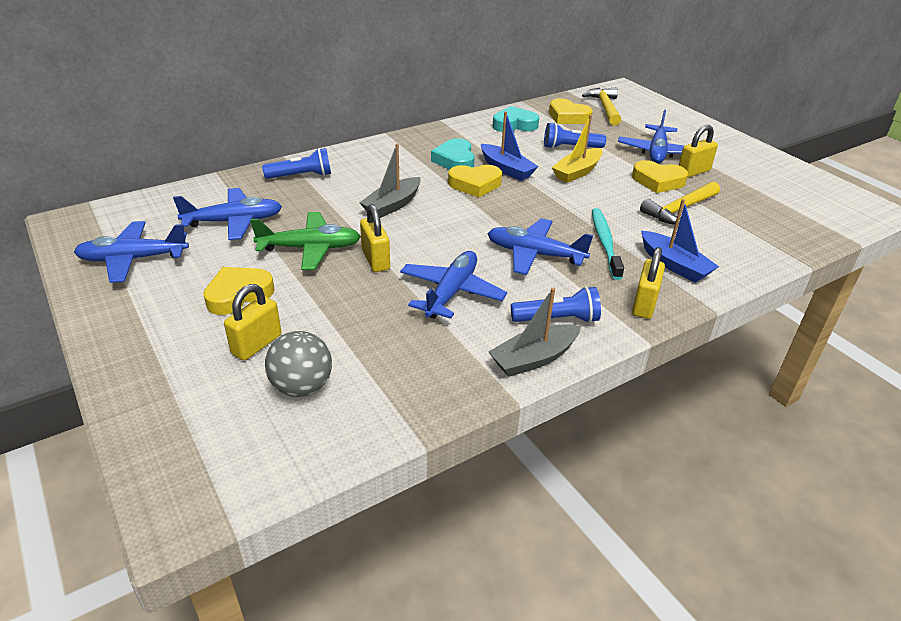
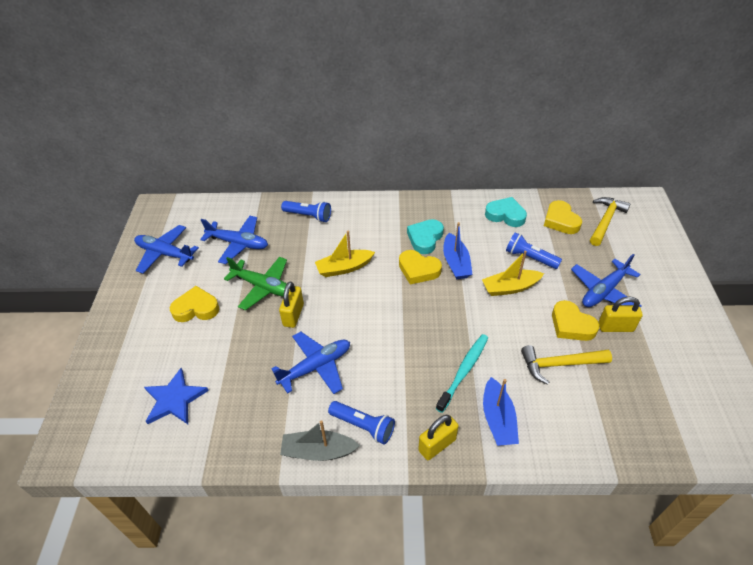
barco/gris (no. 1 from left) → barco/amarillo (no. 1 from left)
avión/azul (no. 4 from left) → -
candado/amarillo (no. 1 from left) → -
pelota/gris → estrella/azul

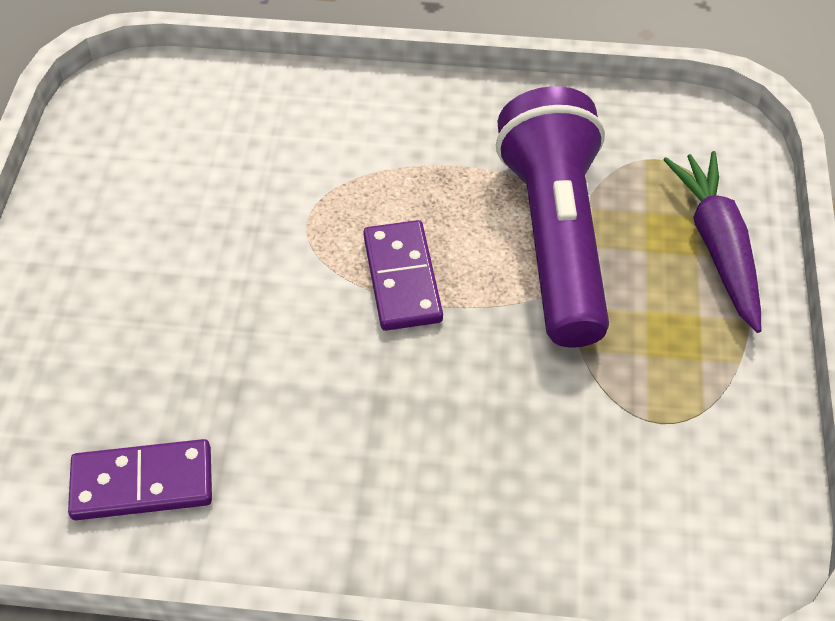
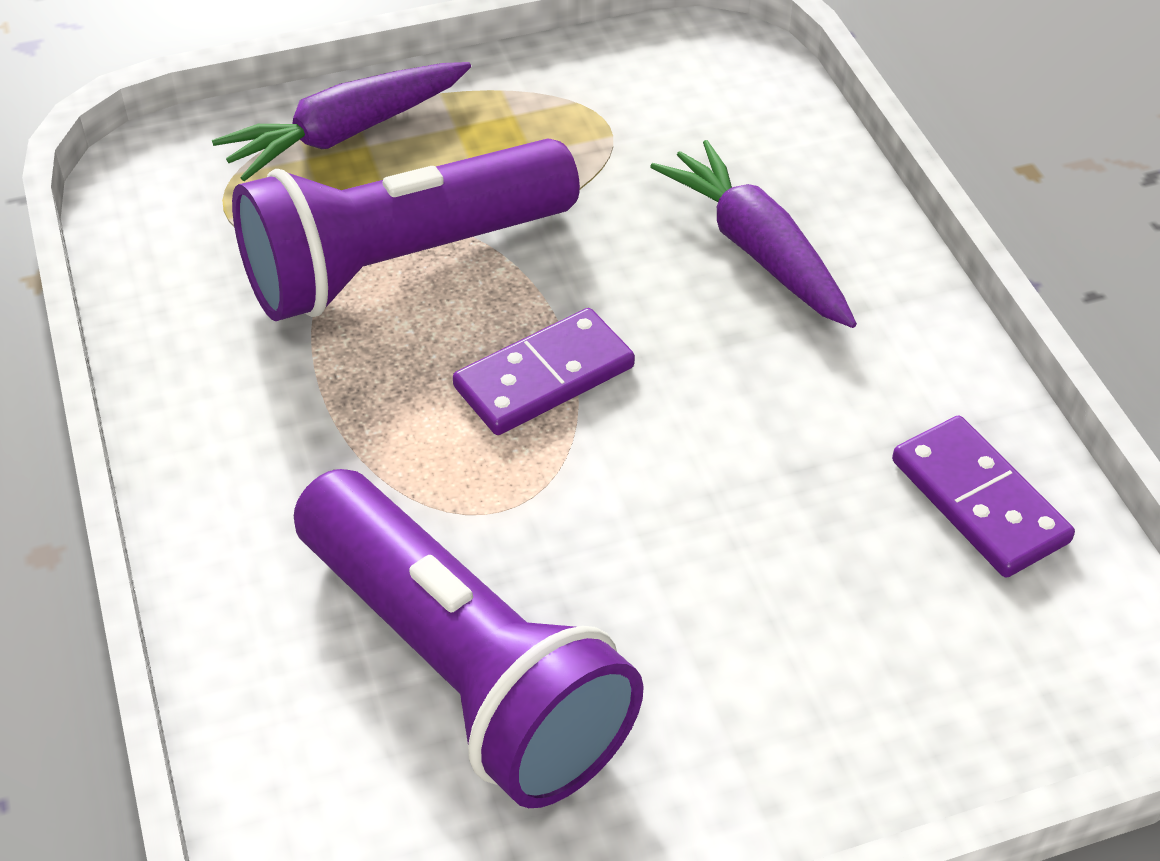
- → zanahoria/morado (no. 2 from left)
- → lámpara de mano/morado (no. 2 from left)

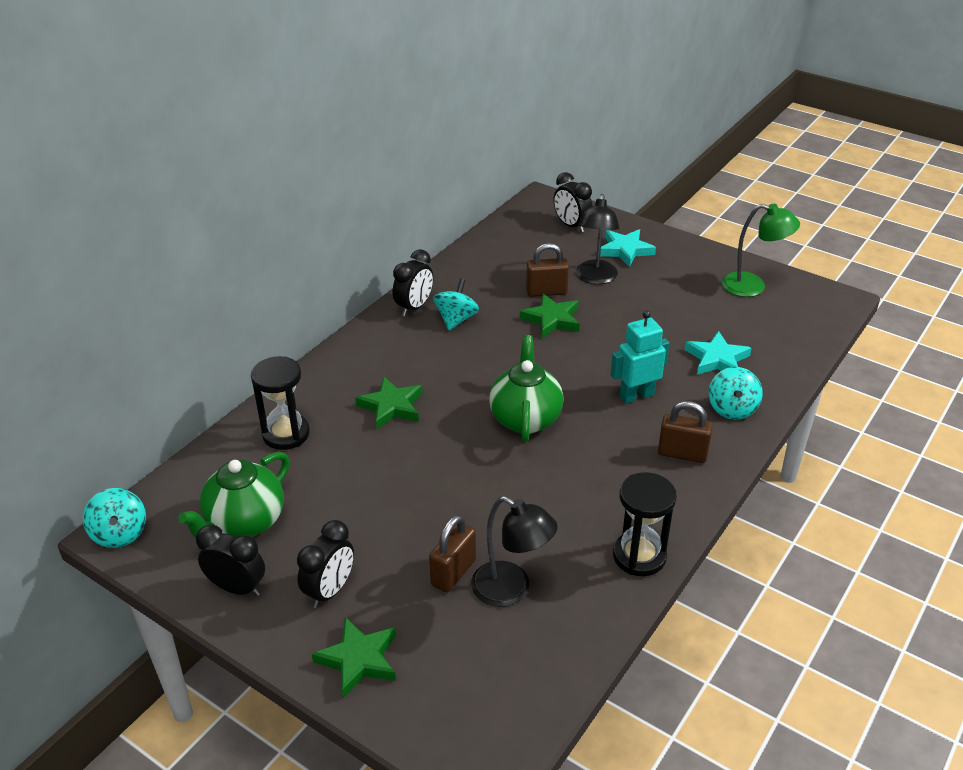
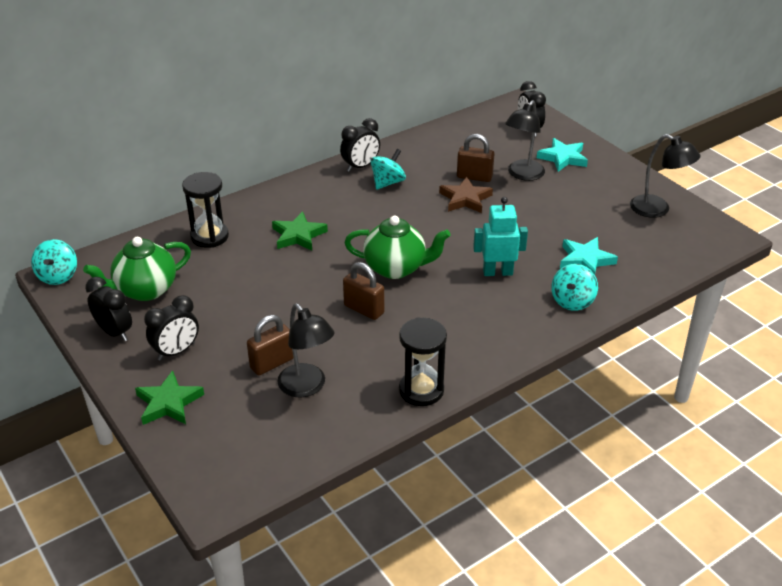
lámpara/verde → lámpara/negro (no. 3 from left)
estrella/verde (no. 3 from left) → estrella/marrón
tetera/verde (no. 2 from left), 75 degrees clockwise
candado/marrón (no. 3 from left in the first image) → candado/marrón (no. 2 from left), shifted

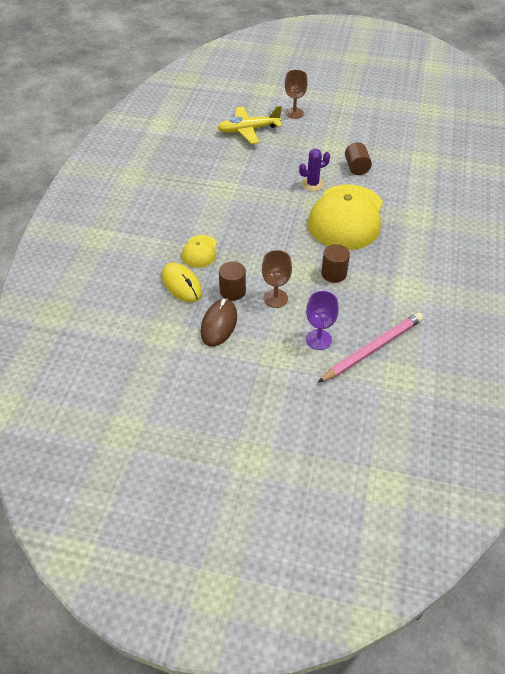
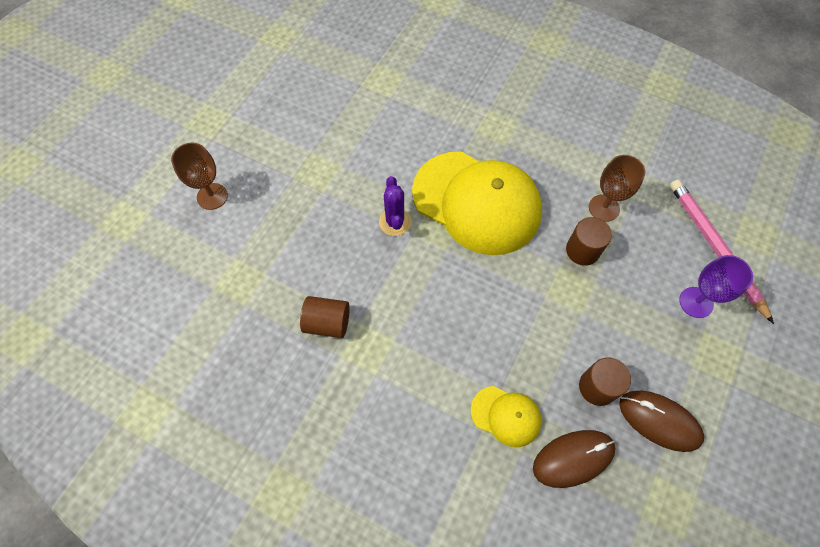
avión/amarillo → -
cilindro/marrón (no. 3 from left in the first image) → cilindro/marrón (no. 1 from left), shifted
copa/marrón (no. 1 from left in the first image) → copa/marrón (no. 2 from left), shifted
ratón/amarillo → ratón/marrón (no. 1 from left)

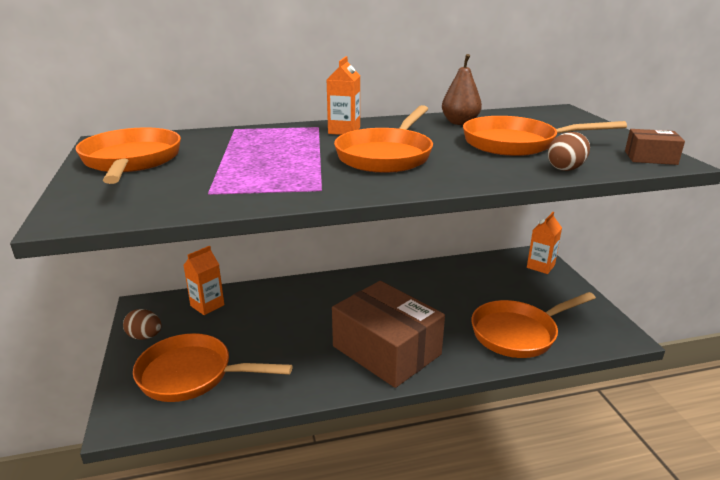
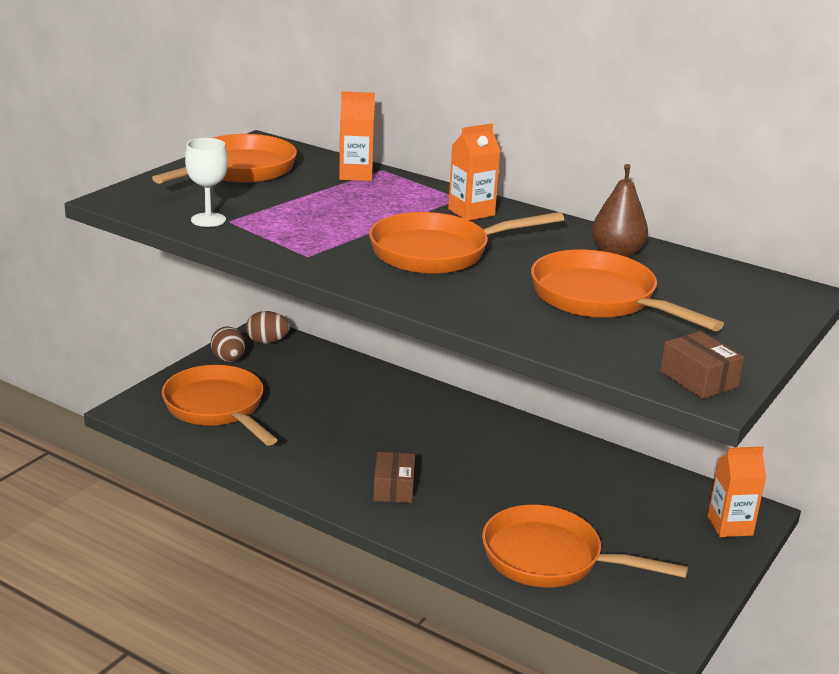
huevo/marrón (no. 2 from left), shifted
cartón de leche/naranja (no. 1 from left), shifted
caja/marrón (no. 1 from left), x0.44
- → copa/blanco

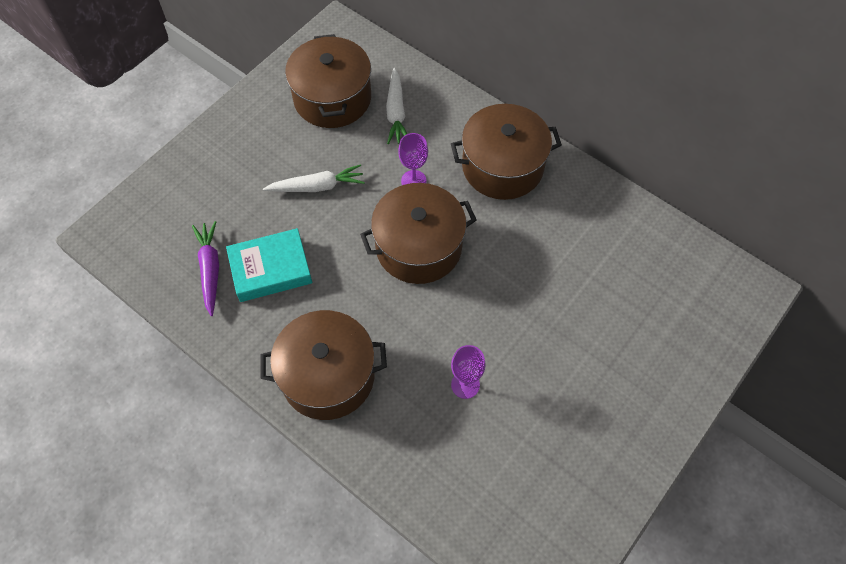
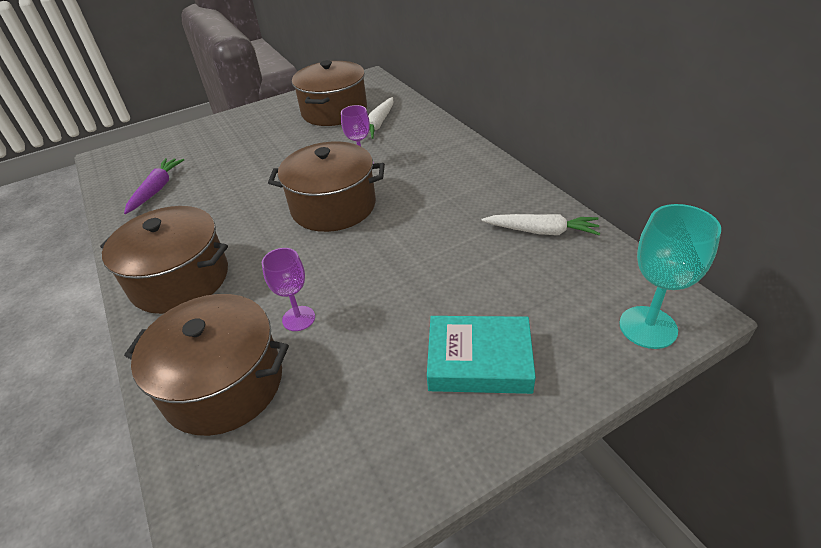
olla/marrón (no. 4 from left in the first image) → olla/marrón (no. 2 from left), shifted
zanahoria/blanco (no. 1 from left in the first image) → zanahoria/blanco (no. 2 from left), shifted
libro/turquesa, shifted
- → copa/turquesa

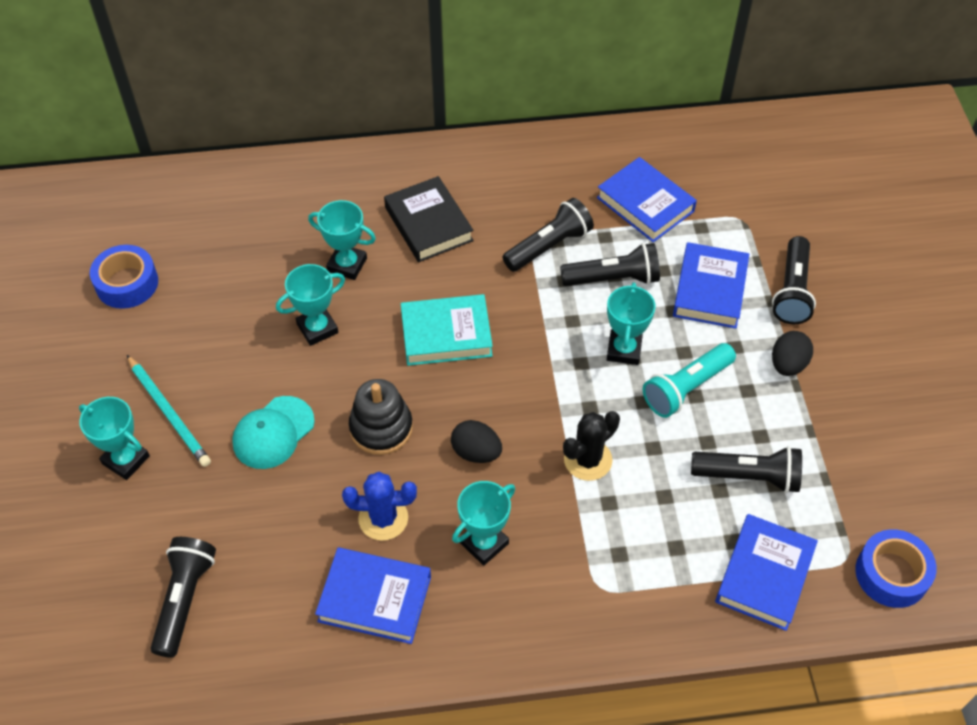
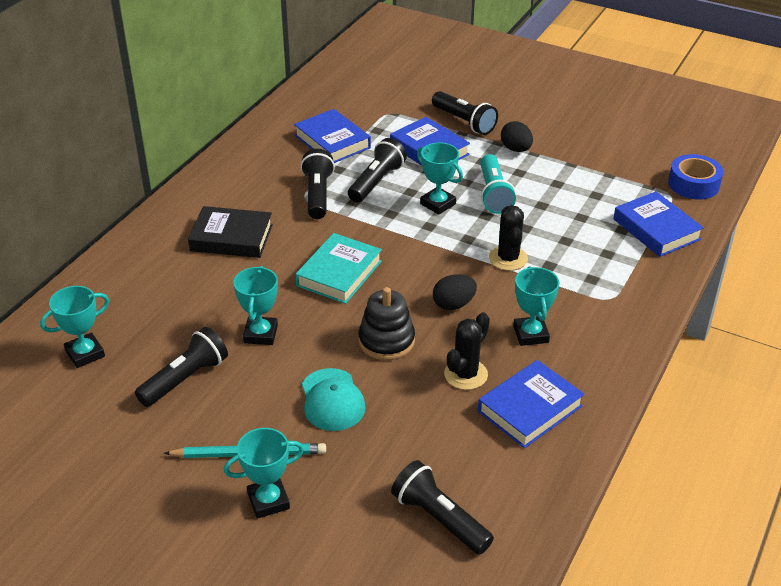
libro/azul (no. 2 from left in the first image) → libro/azul (no. 1 from left), 60 degrees clockwise
trofeo/turquesa (no. 3 from left in the first image) → trofeo/turquesa (no. 1 from left), shifted
cinta adhesiva/azul (no. 1 from left) → -
lámpara de mano/negro (no. 4 from left in the first image) → lámpara de mano/negro (no. 1 from left), shifted
cactus/azul → cactus/negro (no. 1 from left)

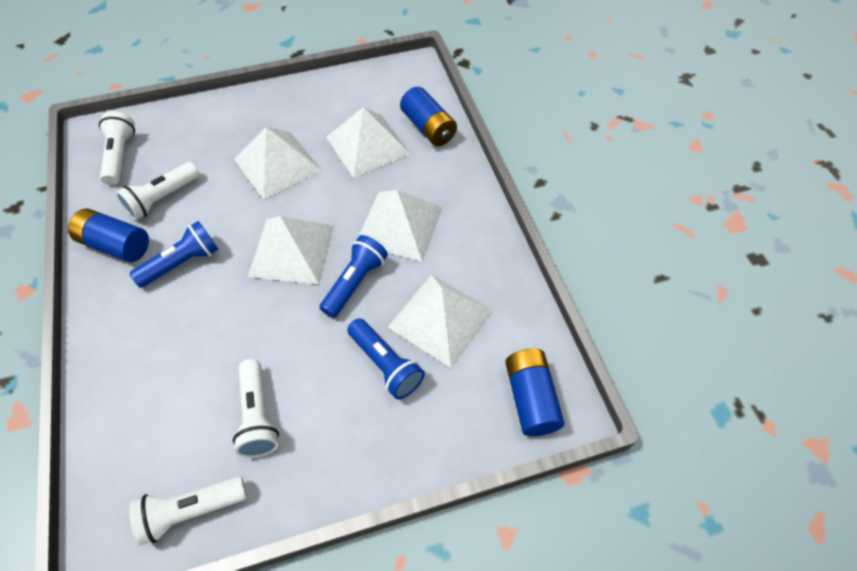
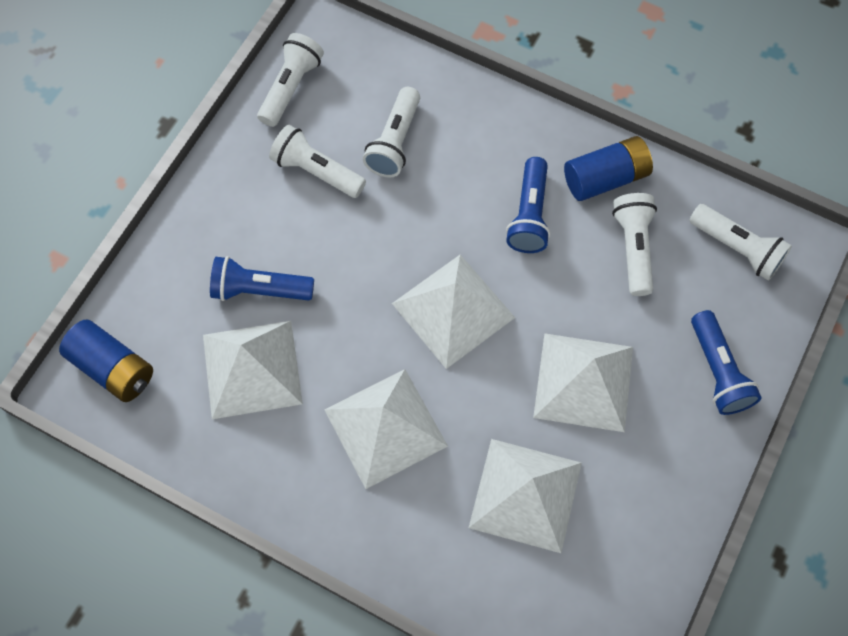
pila/azul (no. 2 from left) → -
lámpara de mano/azul (no. 2 from left in the first image) → lámpara de mano/azul (no. 3 from left), shifted
- → lámpara de mano/blanco (no. 3 from left)

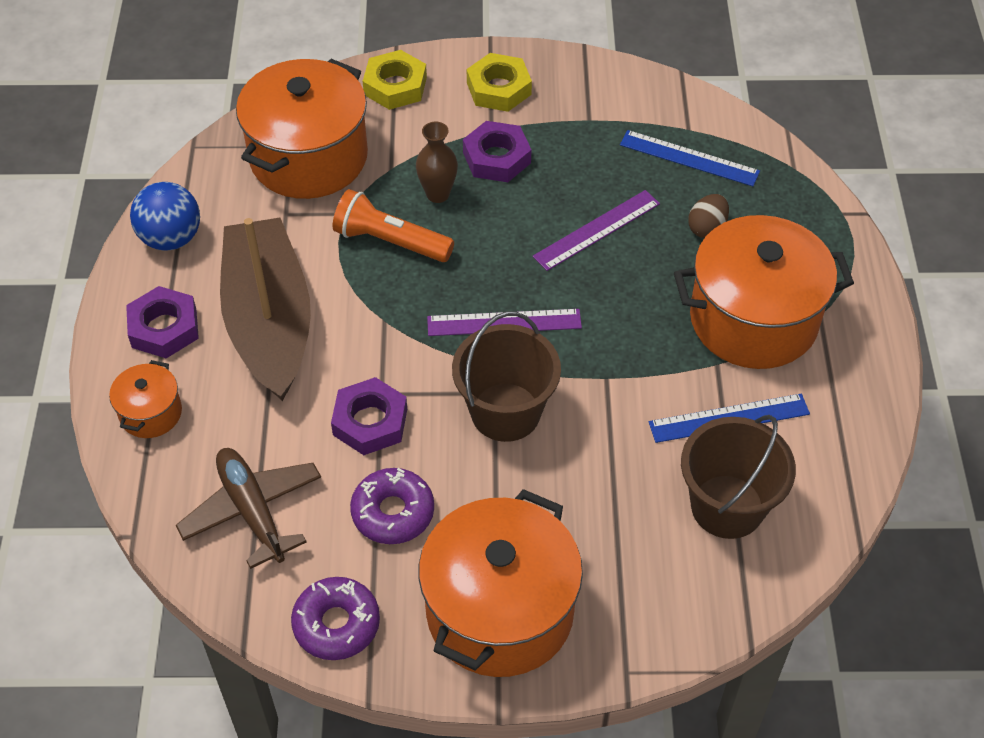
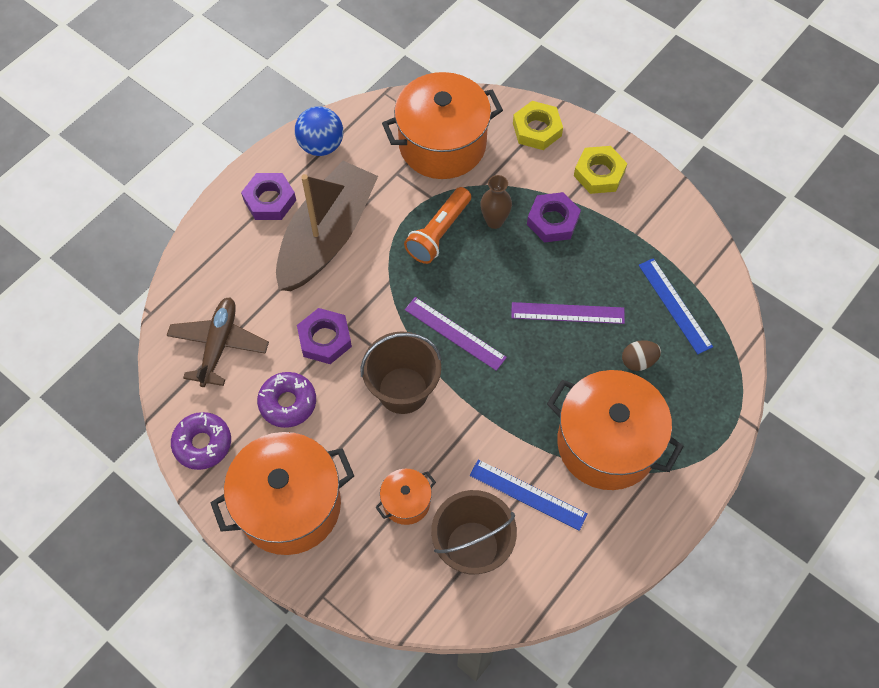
lámpara de mano/naranja, 120 degrees counterclockwise
olla/naranja (no. 1 from left in the first image) → olla/naranja (no. 2 from left), shifted

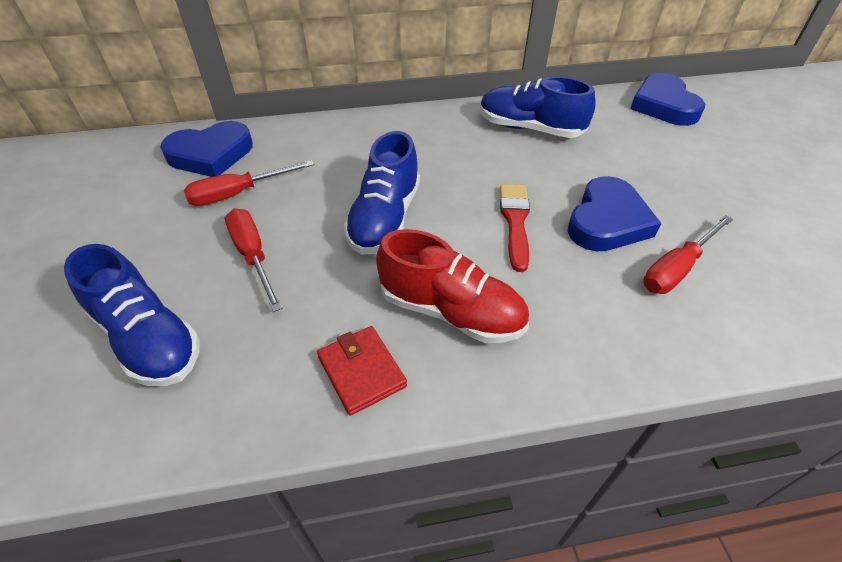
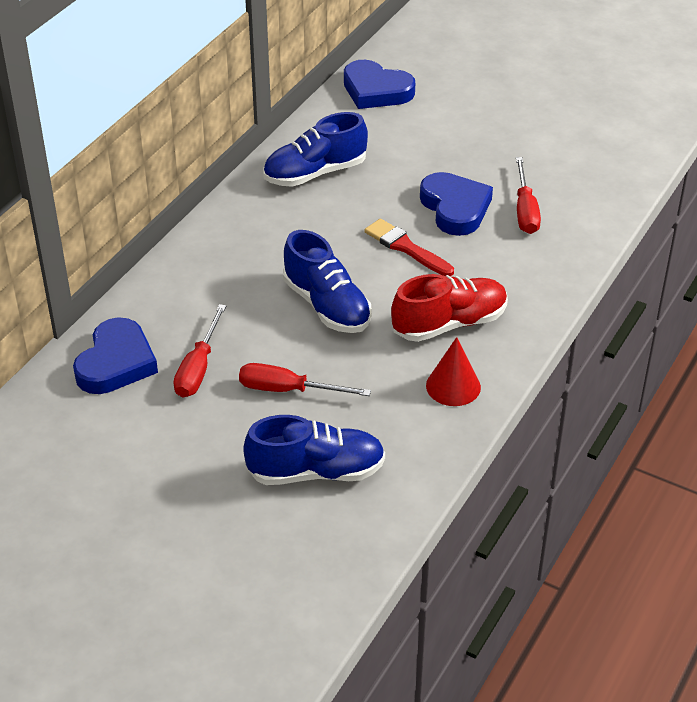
cartera/rojo → cono/rojo

